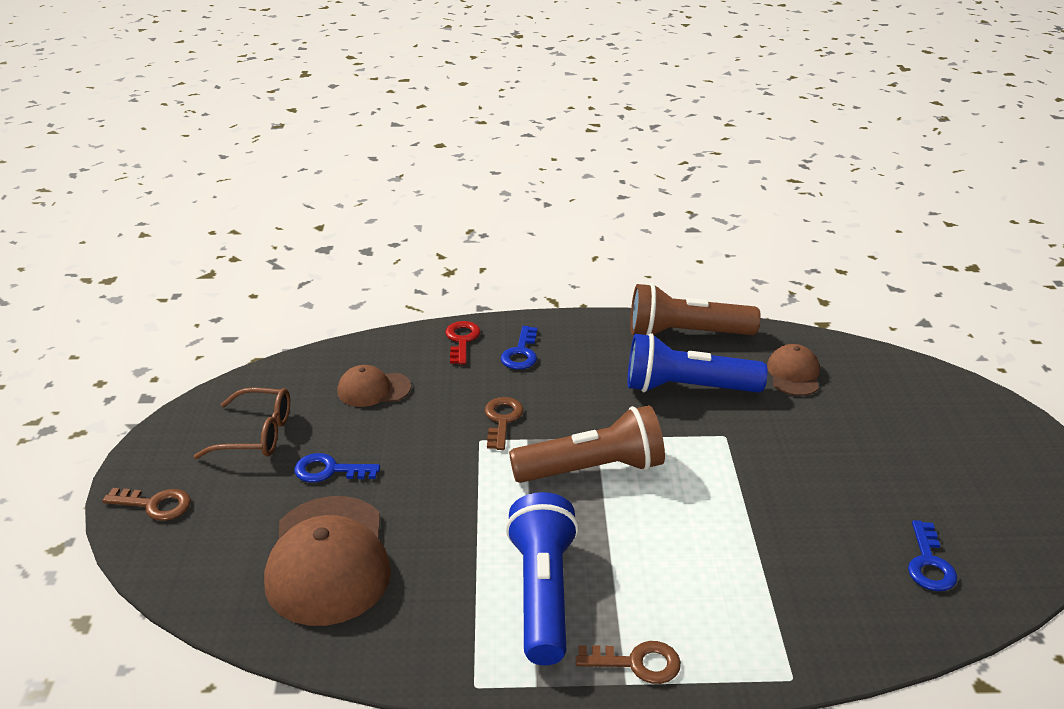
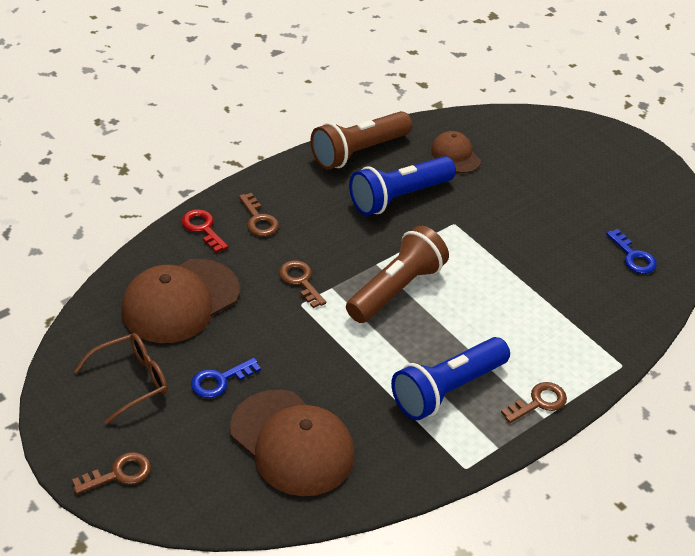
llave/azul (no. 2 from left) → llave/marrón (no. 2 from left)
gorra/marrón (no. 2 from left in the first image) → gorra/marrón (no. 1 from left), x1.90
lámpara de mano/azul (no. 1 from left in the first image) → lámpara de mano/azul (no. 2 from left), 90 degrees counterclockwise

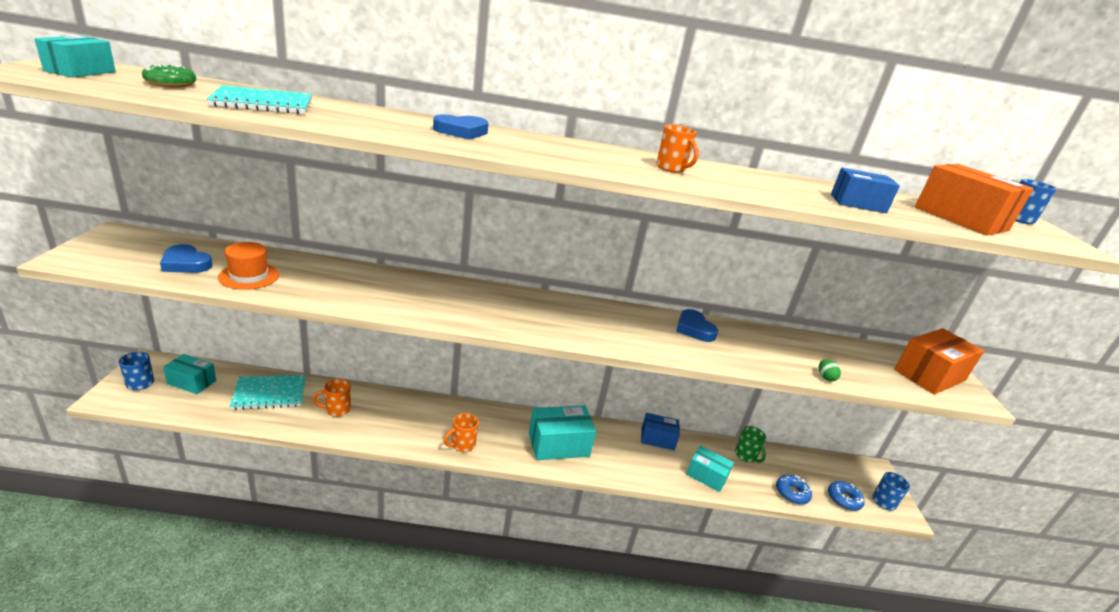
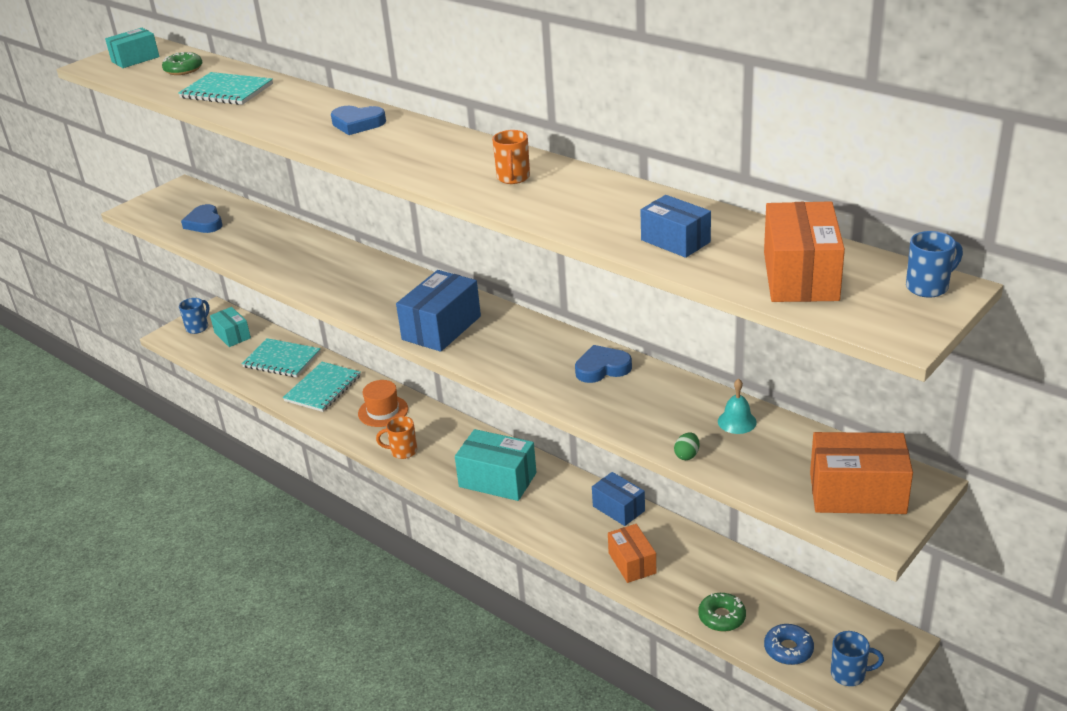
sombrero/naranja, shifted
corazón/azul (no. 3 from left), 60 degrees clockwise
taza/naranja (no. 1 from left) → cuaderno/turquesa (no. 3 from left)
taza/verde → -
caja/turquesa (no. 4 from left) → caja/naranja (no. 1 from left)
rosquilla/azul (no. 1 from left) → rosquilla/verde (no. 2 from left)
- → caja/azul (no. 1 from left)
- → campana/turquesa

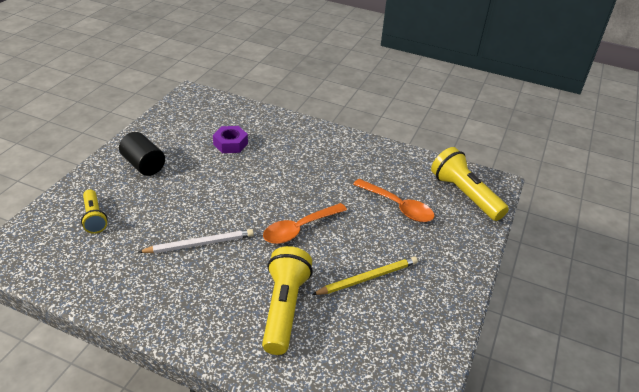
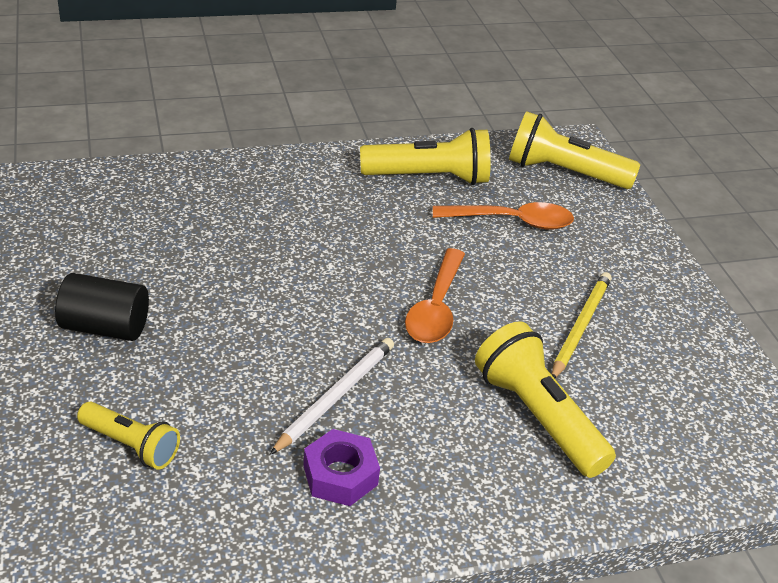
tuerca/morado, shifted
- → lámpara de mano/amarillo (no. 2 from left)

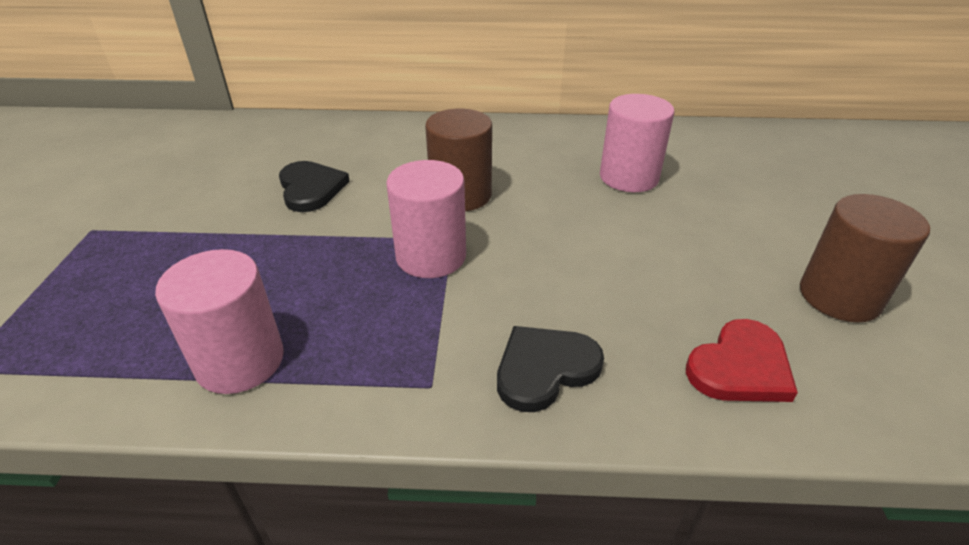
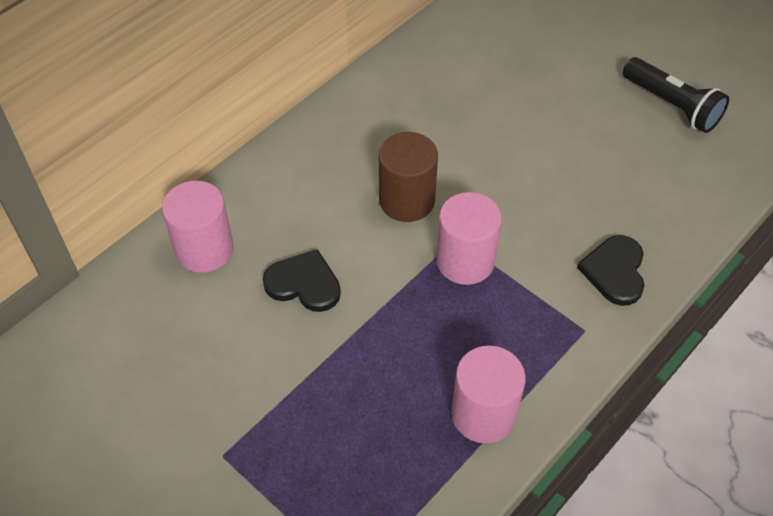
cilindro/rosa (no. 3 from left in the first image) → cilindro/rosa (no. 1 from left), shifted
cilindro/marrón (no. 2 from left) → lámpara de mano/negro
corazón/rojo → -

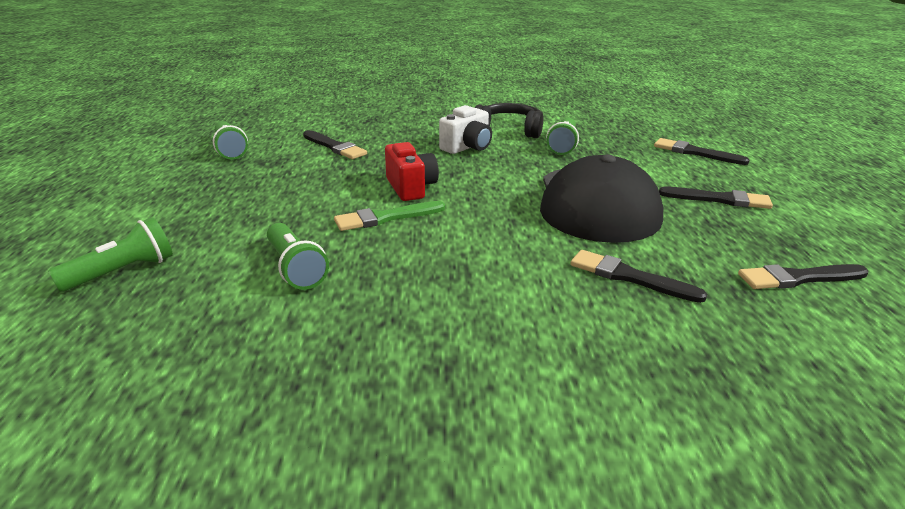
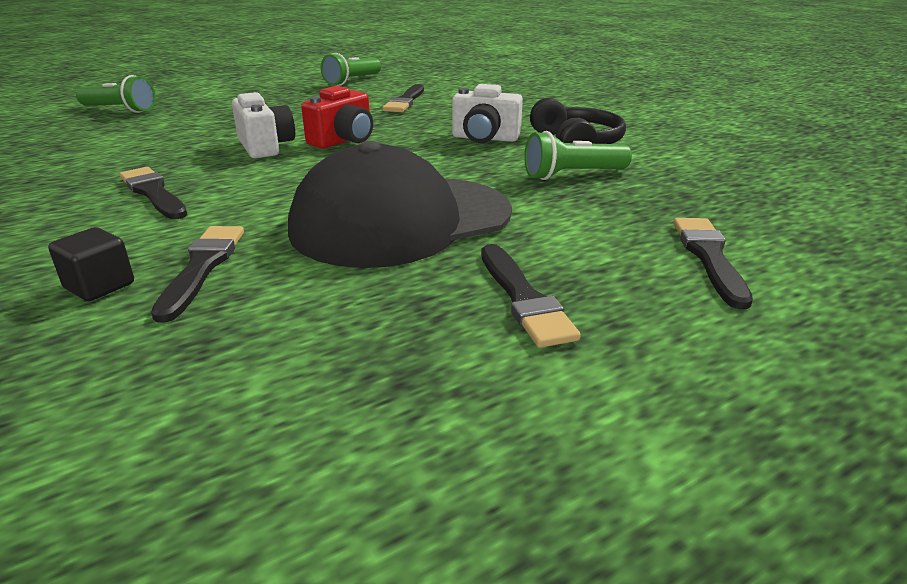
pincel/verde → cámara/blanco (no. 1 from left)
lámpara de mano/verde (no. 3 from left) → -
pincel/negro (no. 5 from left in the first image) → pincel/negro (no. 1 from left), shifted
- → cubo/negro

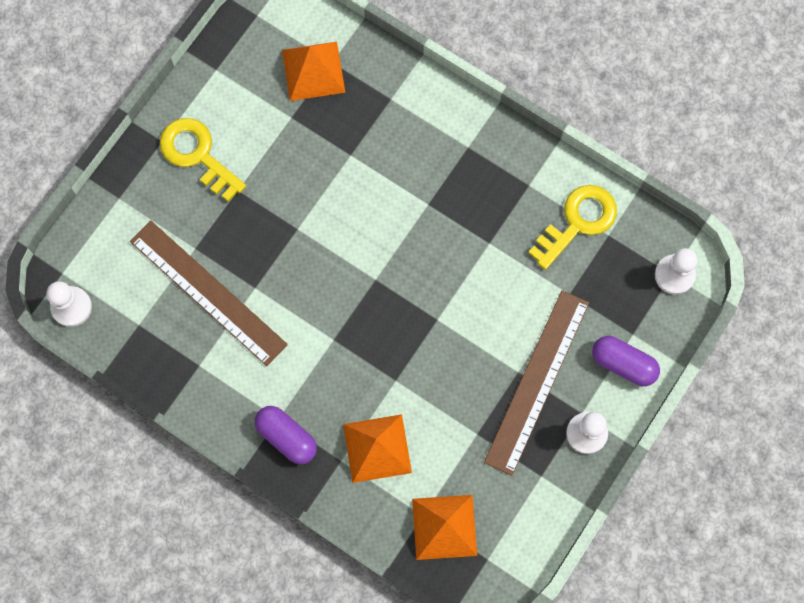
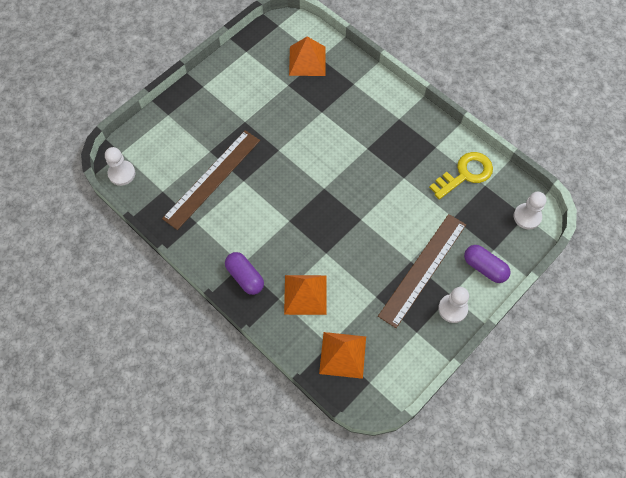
llave/amarillo (no. 1 from left) → -
regla/marrón (no. 1 from left), 75 degrees clockwise

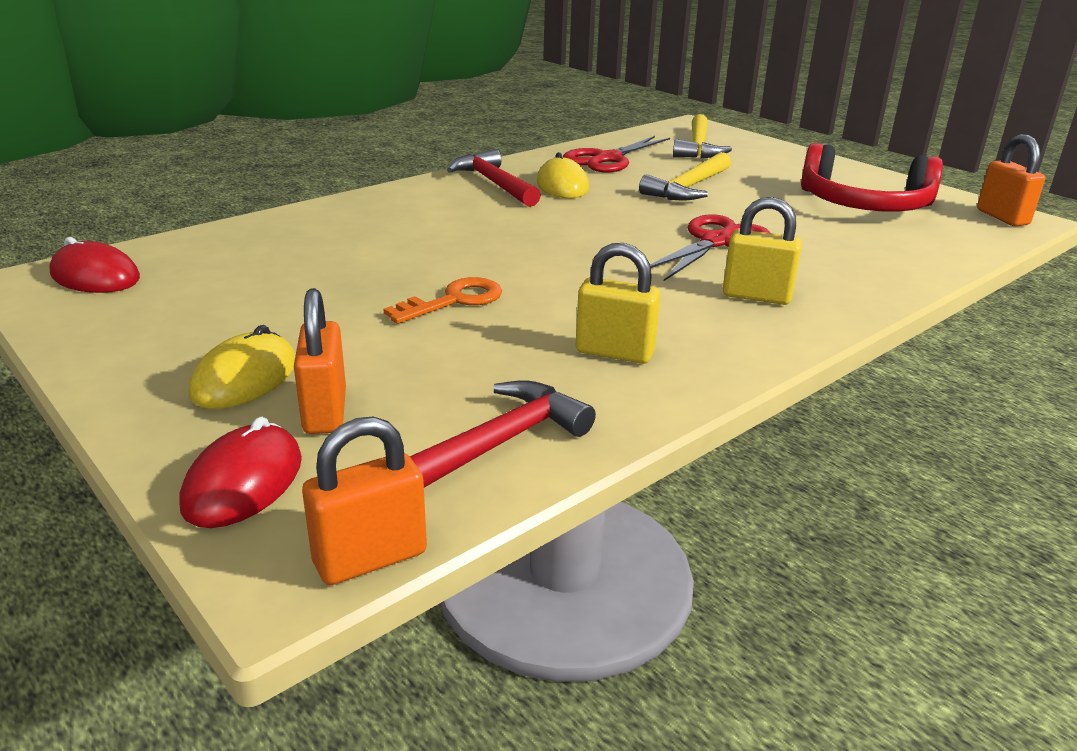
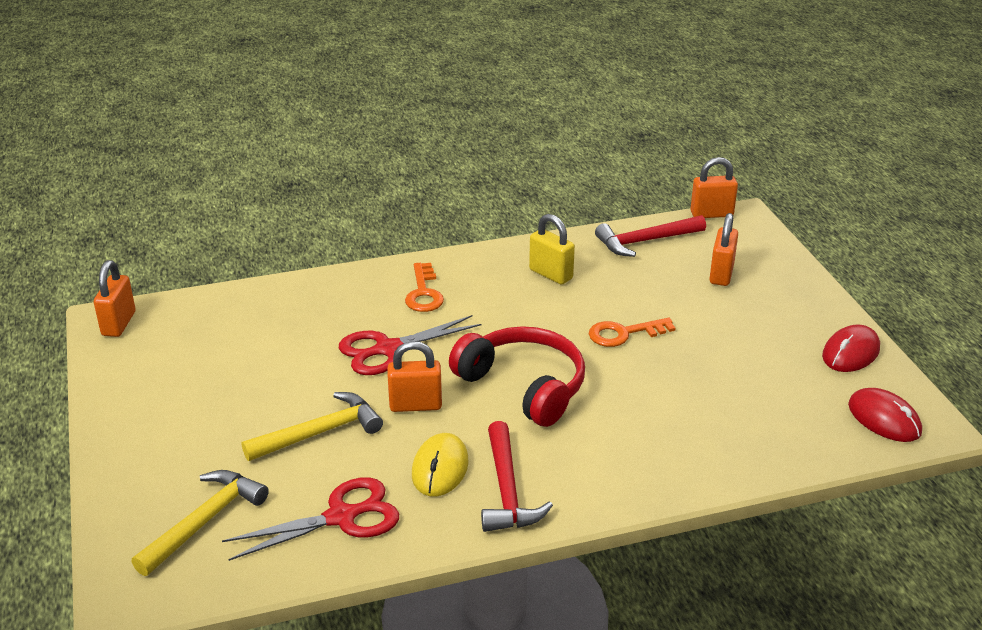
auriculares/rojo, shifted
candado/amarillo (no. 2 from left) → llave/naranja (no. 1 from left)
ratón/amarillo (no. 1 from left) → -
ratón/rojo (no. 2 from left in the first image) → ratón/rojo (no. 1 from left), shifted
- → candado/naranja (no. 2 from left)

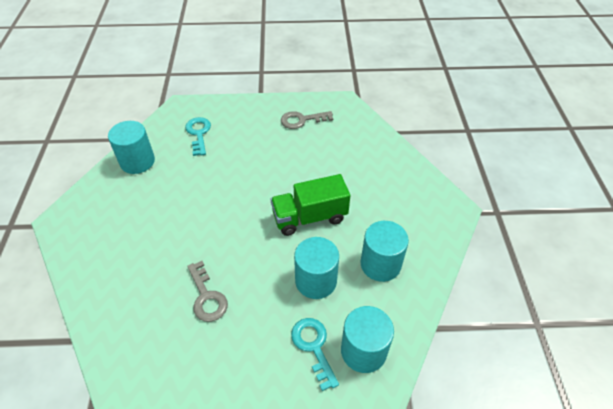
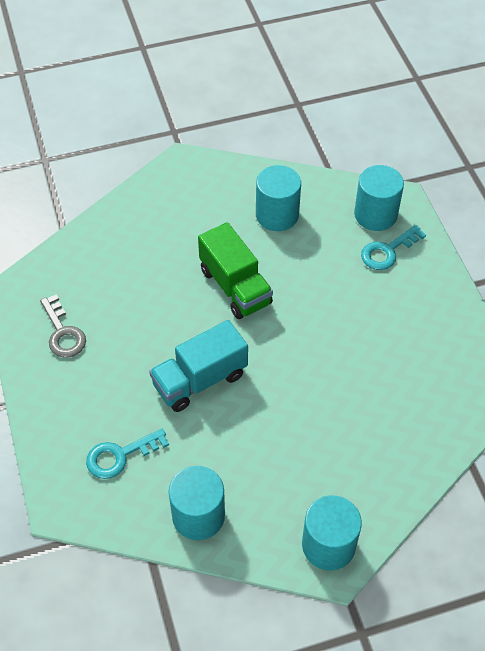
cilindro/turquesa (no. 2 from left in the first image) → cilindro/turquesa (no. 3 from left), shifted
llave/gris (no. 1 from left) → -
- → camión/turquesa

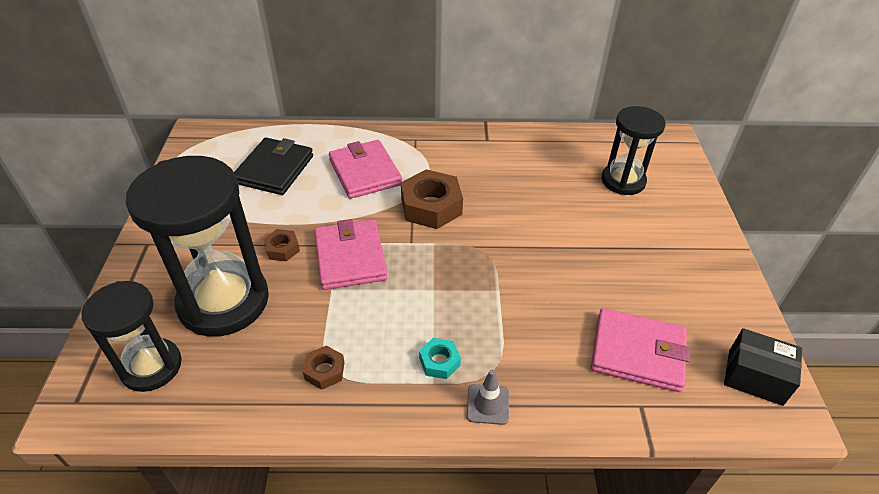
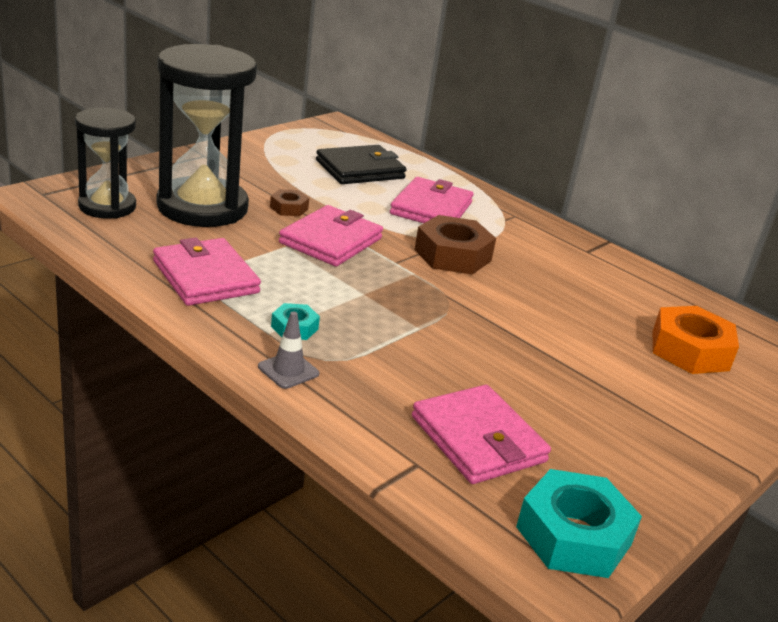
reloj de arena/negro (no. 3 from left) → tuerca/naranja
caja/negro → tuerca/turquesa (no. 2 from left)
tuerca/marrón (no. 2 from left) → cartera/rosa (no. 1 from left)

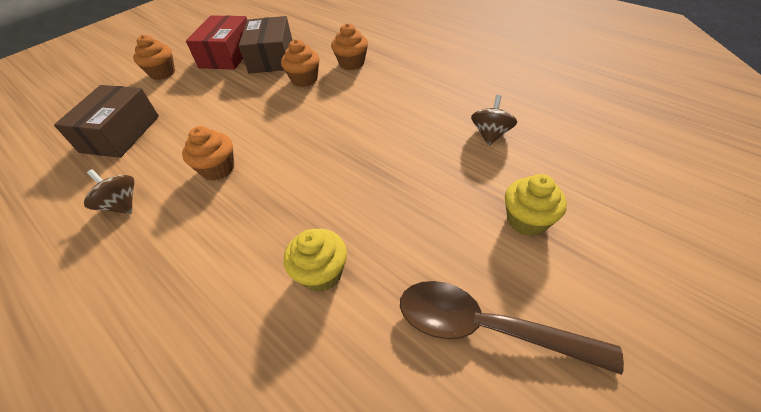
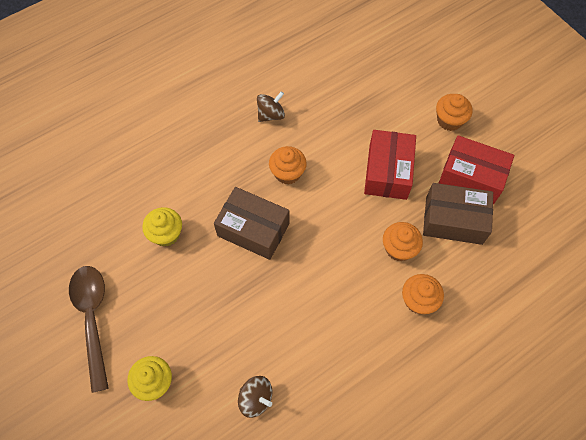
caja/marrón (no. 1 from left), shifted
cuchara/marrón, 45 degrees counterclockwise
- → caja/rojo (no. 1 from left)

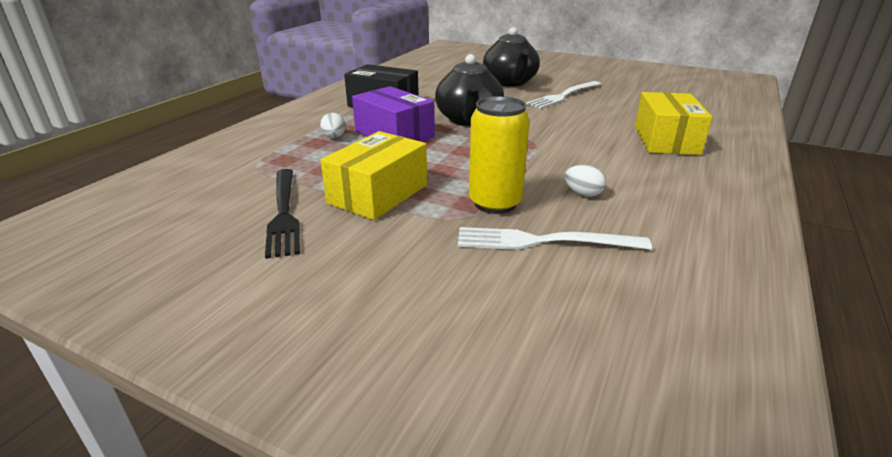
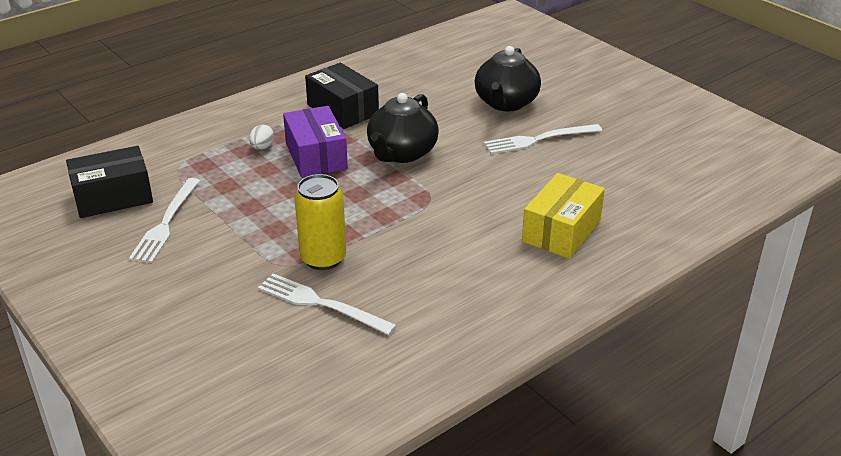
caja/amarillo (no. 1 from left) → -
huevo/blanco (no. 2 from left) → -
tenedor/negro → tenedor/blanco (no. 1 from left)
- → caja/negro (no. 1 from left)

